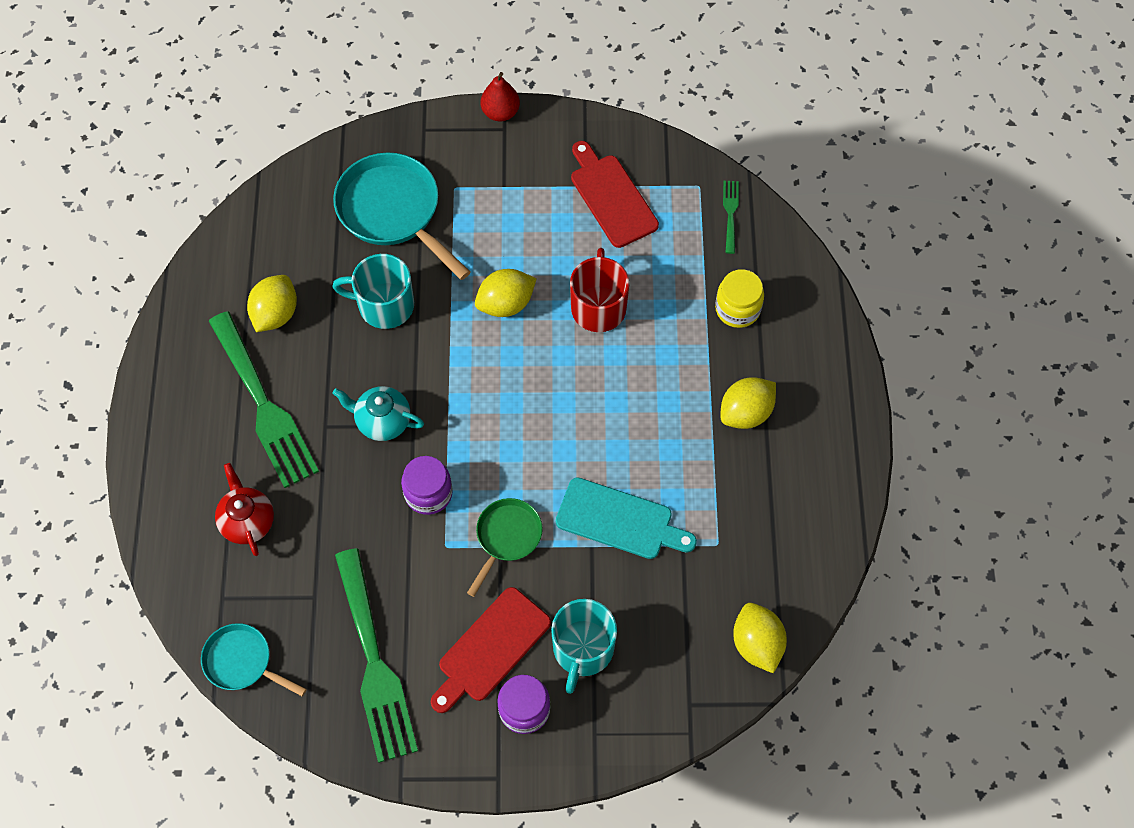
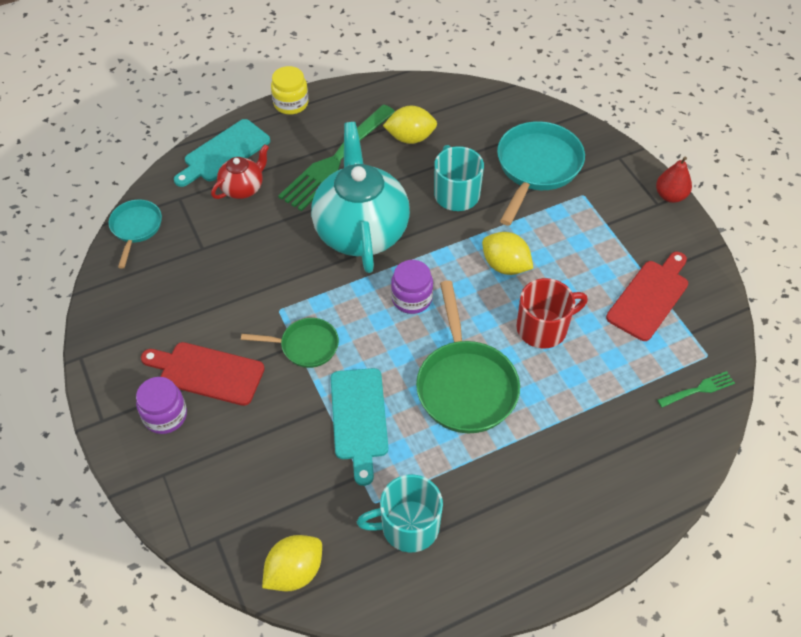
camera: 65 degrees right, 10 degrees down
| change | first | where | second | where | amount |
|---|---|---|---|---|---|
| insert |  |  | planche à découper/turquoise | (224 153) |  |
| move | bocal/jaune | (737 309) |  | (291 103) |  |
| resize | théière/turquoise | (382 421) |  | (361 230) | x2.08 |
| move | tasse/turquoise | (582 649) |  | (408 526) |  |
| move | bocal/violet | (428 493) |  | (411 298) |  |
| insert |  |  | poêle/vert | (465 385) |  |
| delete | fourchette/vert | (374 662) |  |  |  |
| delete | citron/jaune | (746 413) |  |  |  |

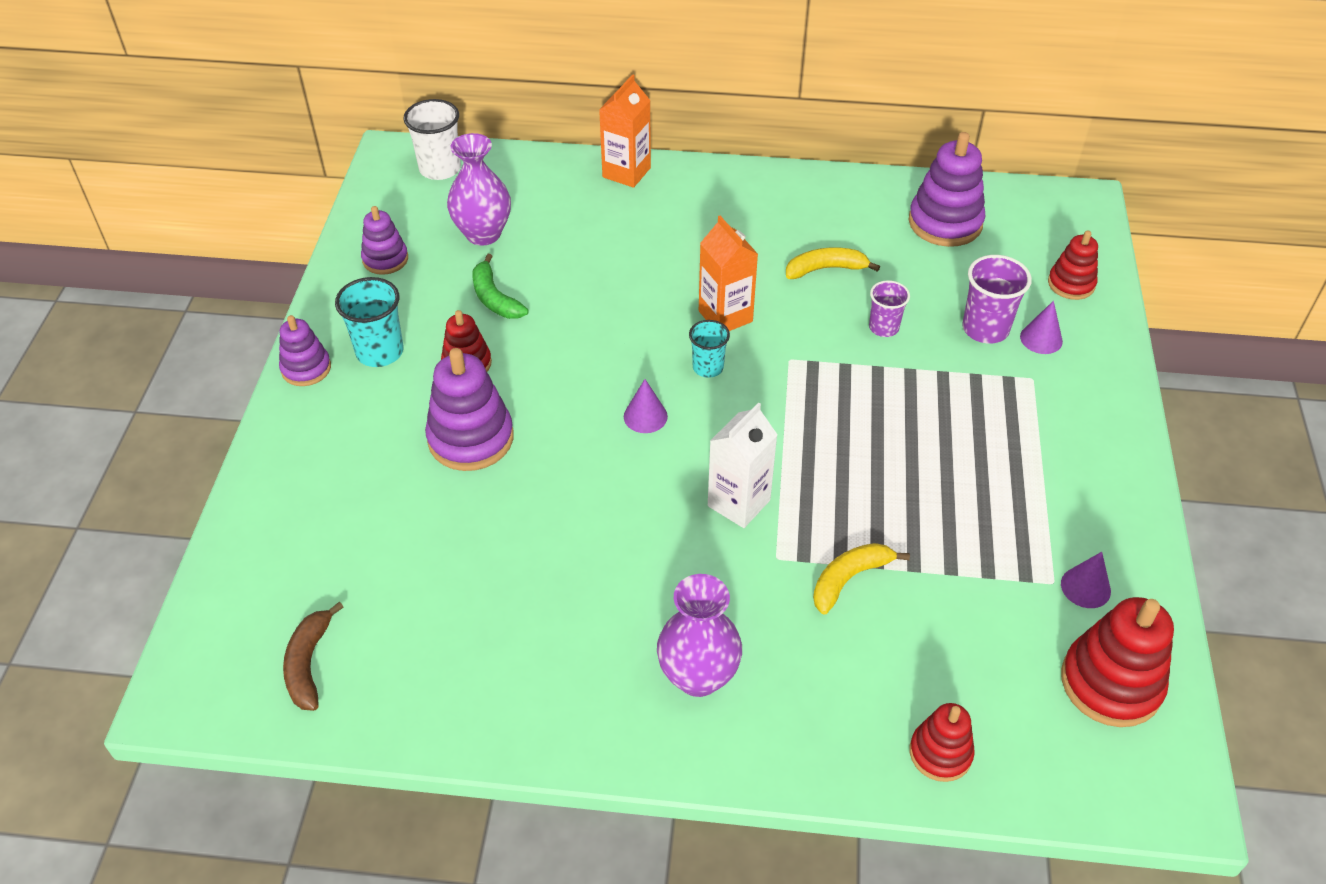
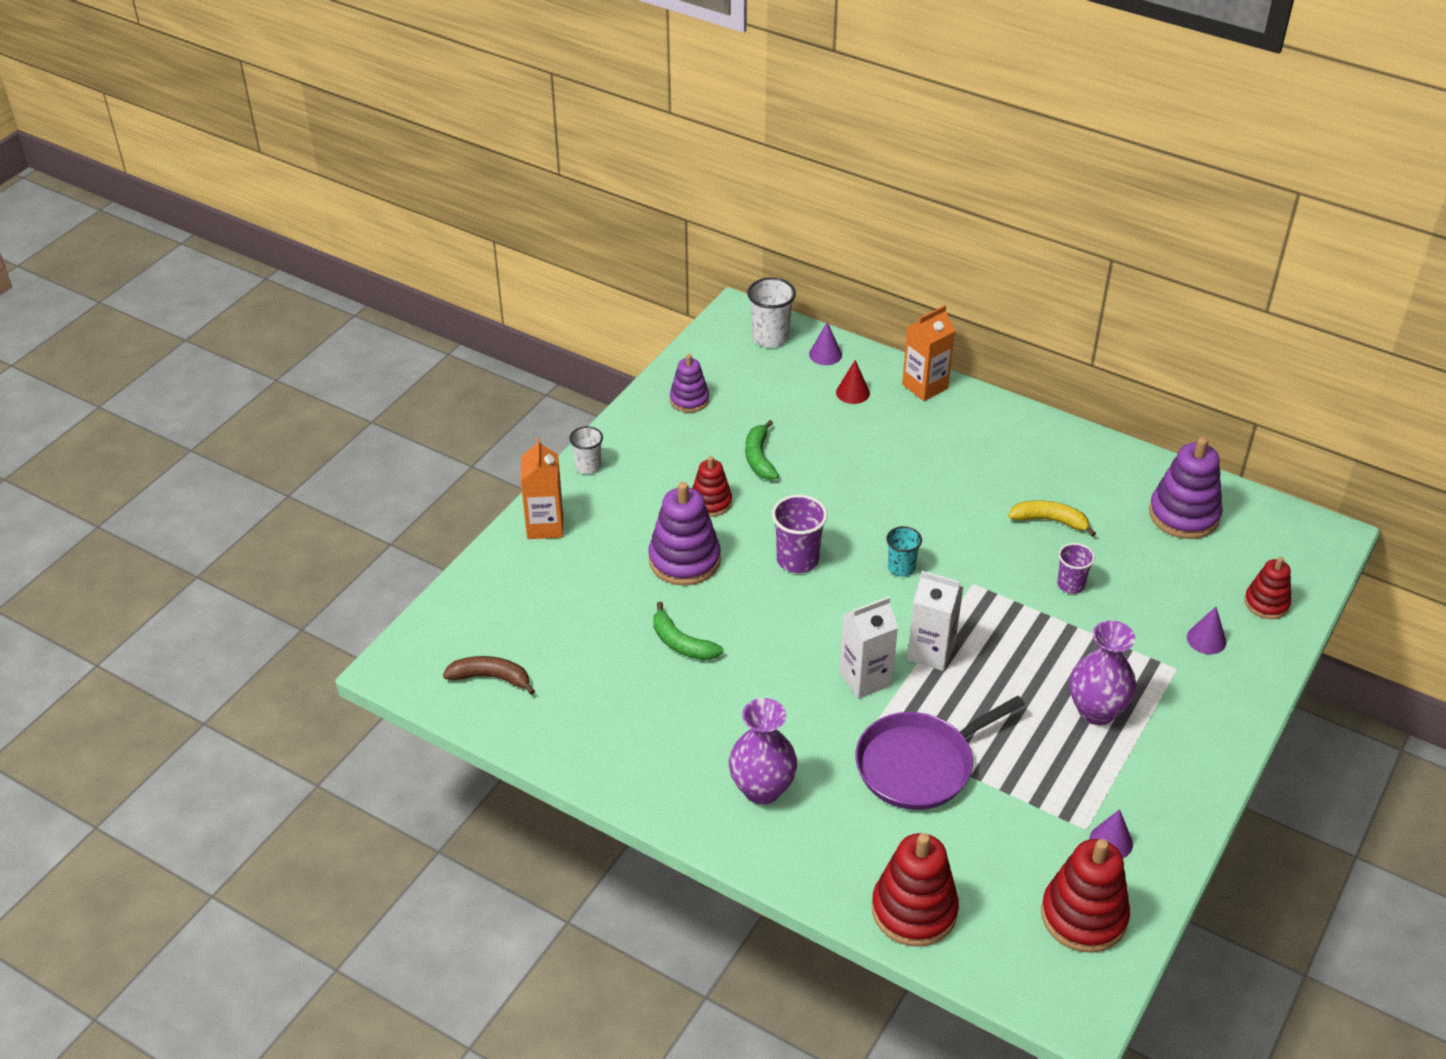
camera: 25 degrees right, 5 degrees down
| change | first | where | second | where | amount |
|---|---|---|---|---|---|
| rotate | banane/marron | (309 664) |  | (491 677) | 75 degrees clockwise |
| move | brique de lait/orange | (725 316) |  | (545 526) |  |
| replace | jouet à empiler/violet | (306 368) | gobelet/blanc | (588 466) |  |
| insert |  |  | banane/vert | (681 643) |  |
| move | gobelet/violet | (985 329) |  | (797 560) |  |
| move | cône/violet | (645 416) |  | (825 354) |  |
| insert |  |  | cône/rouge | (852 392) |  |
| replace | banane/jaune | (849 579) | poêle/violet | (919 765) |  |
| resize | jouet à empiler/rouge | (940 753) |  | (914 910) | x1.66 |
| insert |  |  | brique de lait/blanc | (931 652) |  |
| move | vase/violet | (483 234) |  | (1096 711) |  |
| delete | gobelet/turquoise | (380 352) |  |  |  |

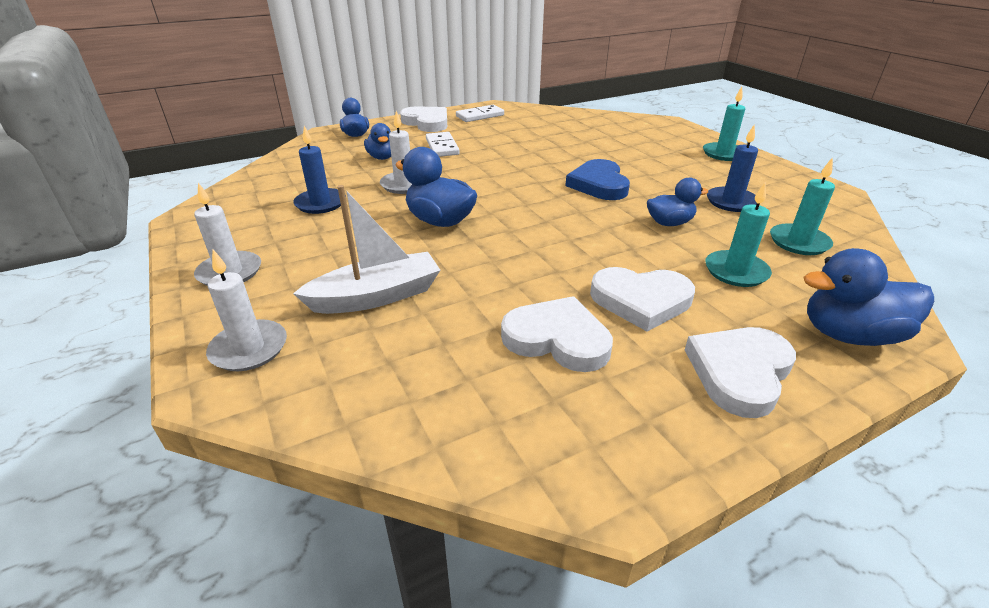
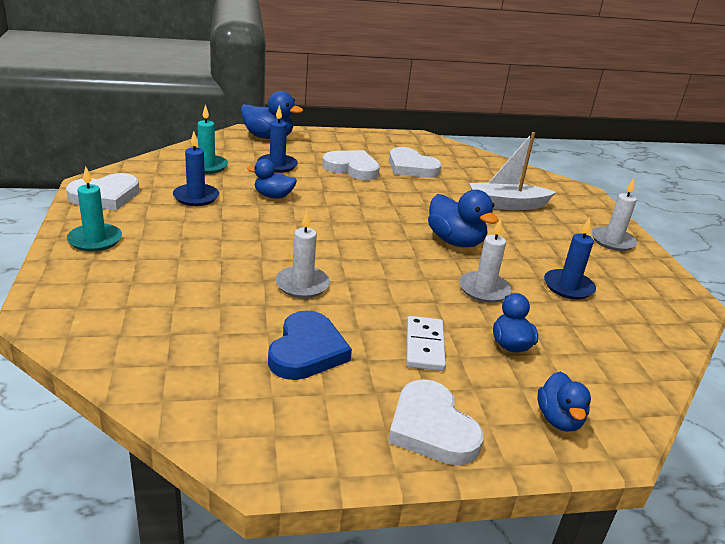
camera: 165 degrees left, 5 degrees down
| change | first | where | second | where | amount |
|---|---|---|---|---|---|
| move | cœur/blanc | (739 372) |  | (105 196) |  |
| recolor | bougie/turquoise | (736 271) | bougie/bleu | (277 165) |  |
| move | cœur/bleu | (599 184) |  | (307 351) |  |
| move | bougie/blanc | (249 348) |  | (302 284) |  |
| delete | domino/blanc | (480 116) |  |  |  |

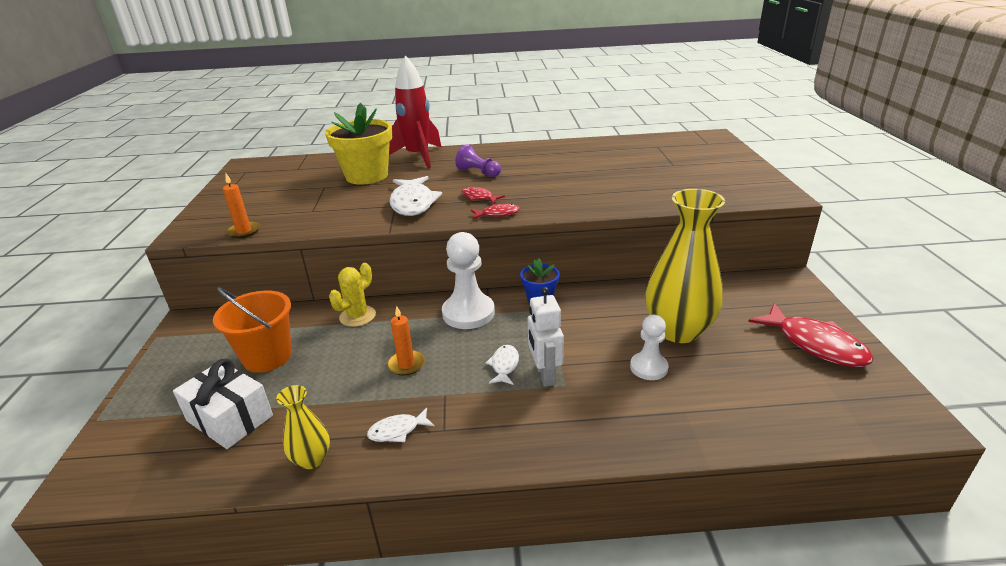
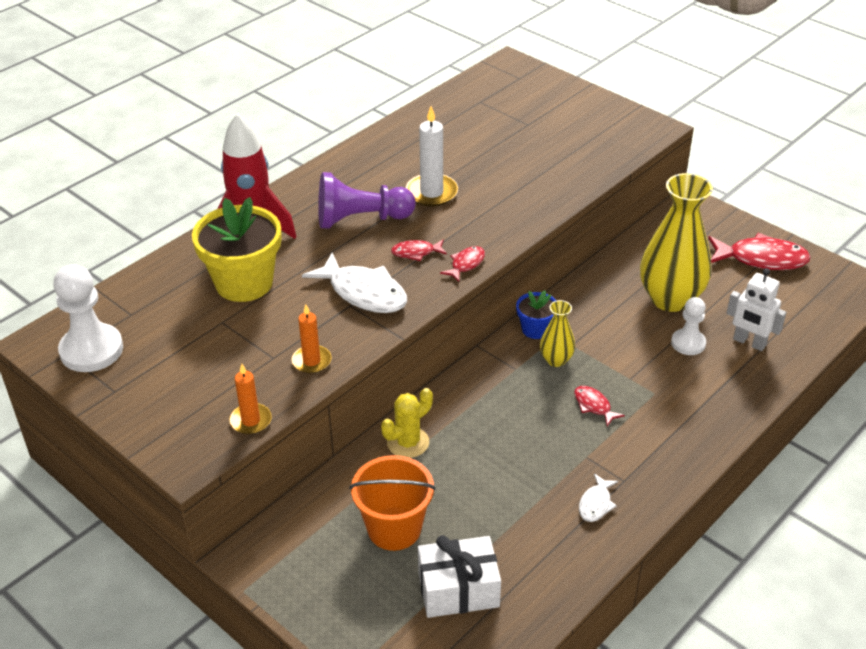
camera: 45 degrees left, 10 degrees up
| change | first | where | second | where | amount |
|---|---|---|---|---|---|
| move | pion/blanc | (468 313) |  | (91 350) |  |
| move | bougie/orange | (406 364) |  | (311 361) |  |
| resize | pion/violet | (478 172) |  | (361 219) | x1.65 |
| rotate | cactus/jaune | (357 316) |  | (408 442) | 60 degrees clockwise |
| insert |  |  | bougie/blanc | (431 192) |  |
| move | vase/jaune | (312 459) |  | (556 360) |  |
| recolor | poisson/blanc | (504 365) | poisson/rouge | (594 406) |  |
| move | robot/blanc | (544 374) |  | (749 342) |  |

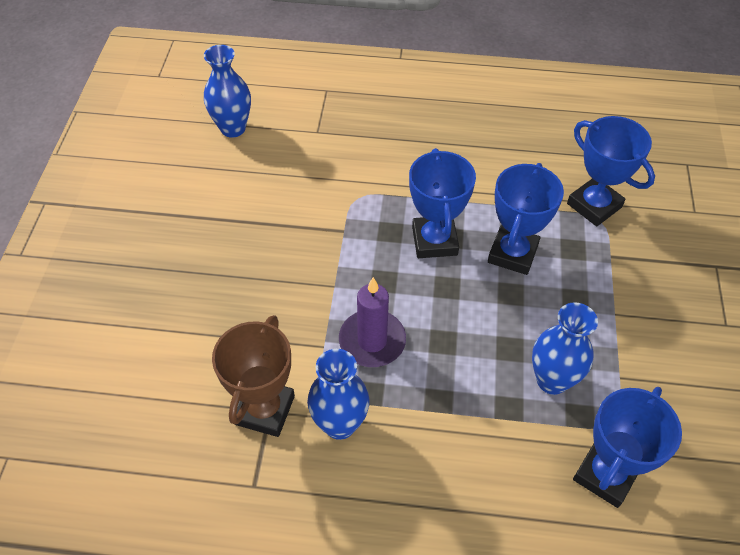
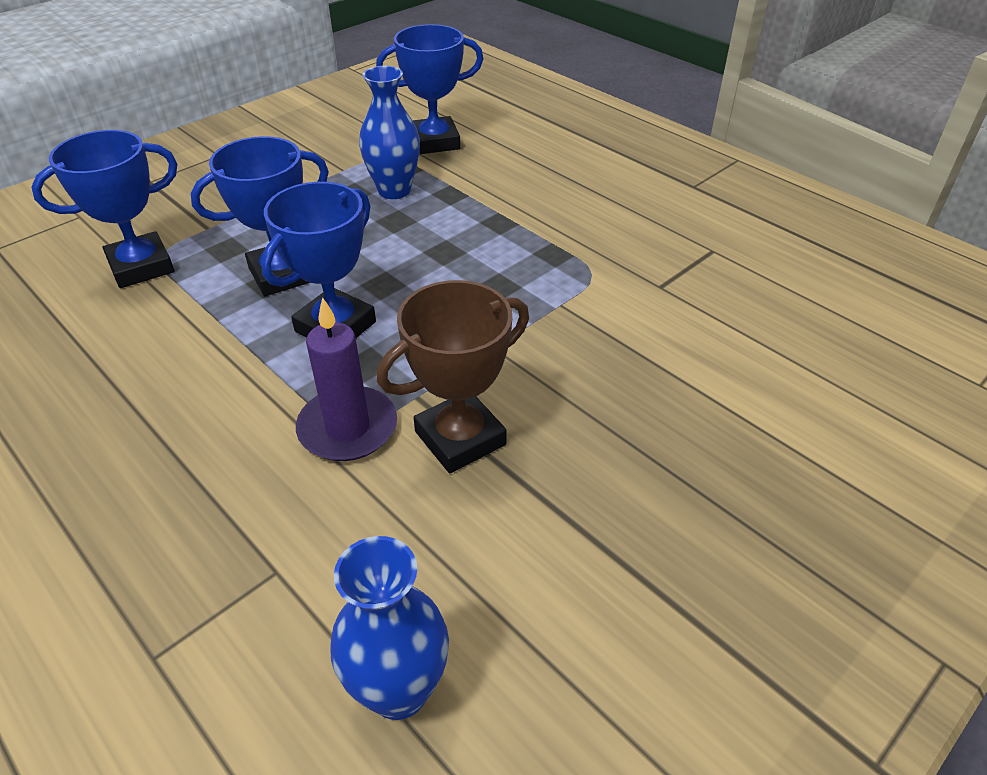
camera: 140 degrees left, 10 degrees down
| change | first | where | second | where | amount |
|---|---|---|---|---|---|
| rotate | trophée/bleu | (594 205) |  | (141 267) | 60 degrees clockwise |
| move | bougie/violet | (372 341) |  | (348 428) |  |
| move | trophée/marron | (265 410) |  | (460 438) |  |
| delete | vase/bleu | (340 424) |  |  |  |

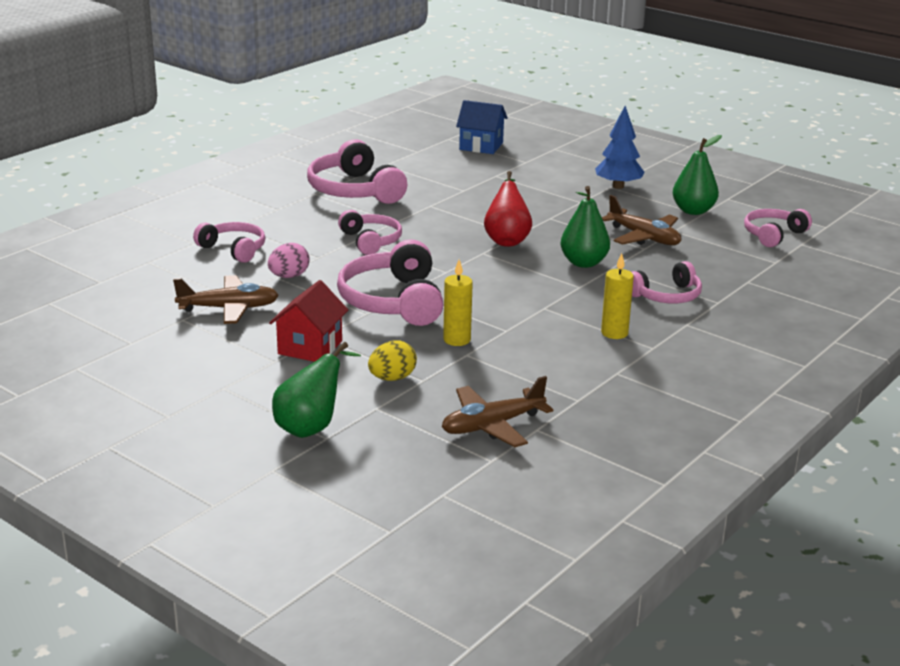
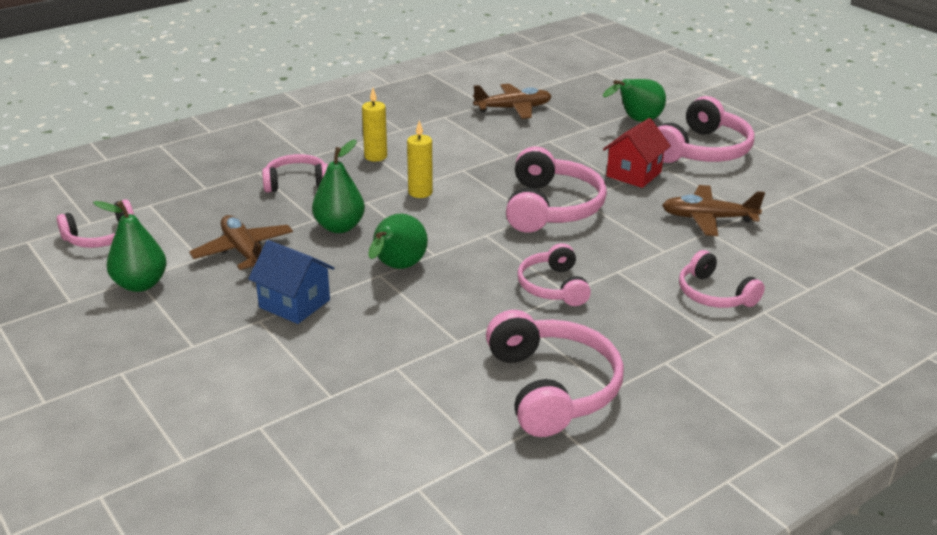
camera: 165 degrees left, 5 degrees up
| change | first | where | second | where | amount |
|---|---|---|---|---|---|
| move | maison/bleu | (481 146) |  | (294 304) |  |
| recolor | poire/rouge | (507 240) | poire/vert | (397 268) |  |
| move | bougie/jaune | (457 340) |  | (420 192) |  |
| insert |  |  | casque audio/rose | (702 150) |  |
| delete | œuf/rose | (289 276) |  |  |  |
| delete | œuf/jaune | (392 378) |  |  |  |
| delete | arbre/bleu | (618 186) |  |  |  |

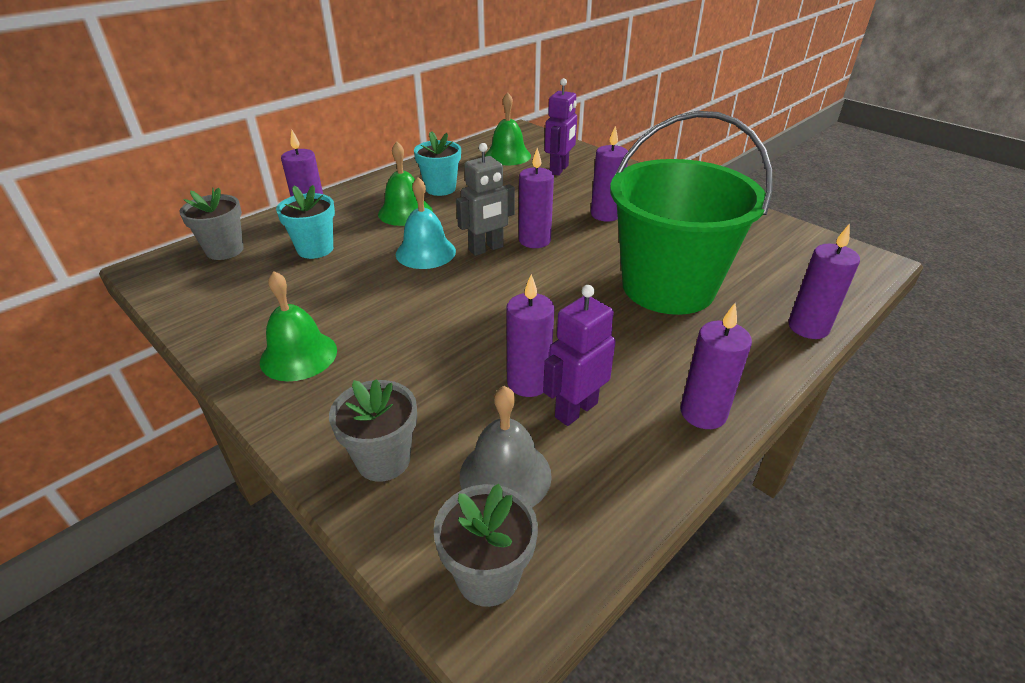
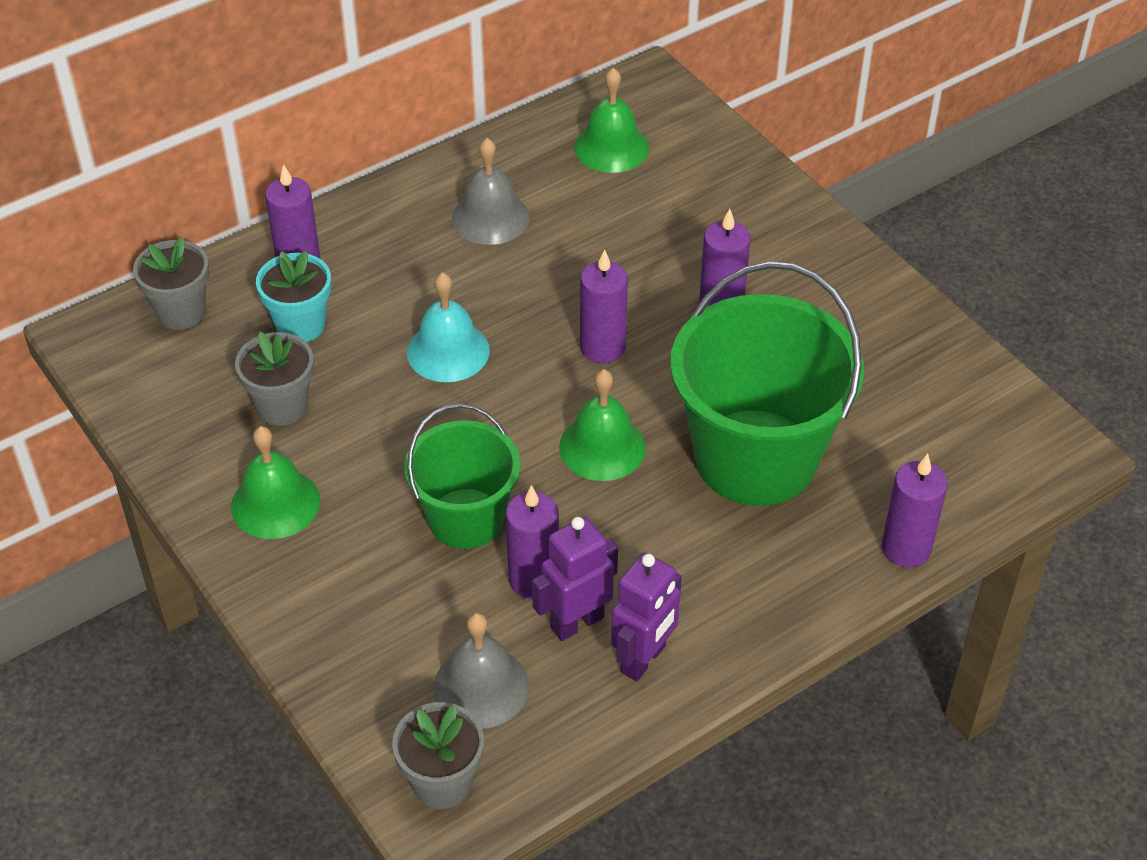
camera: 10 degrees right, 10 degrees up
| change | first | where | second | where | amount |
|---|---|---|---|---|---|
| move | pot de fleurs/gris | (383 460) |  | (282 406) |  |
| insert |  |  | seau/vert | (466 518) |  |
| replace | pot de fleurs/turquoise | (440 188) | cloche/gris | (490 217) |  |
| move | cloche/vert | (405 212) |  | (602 447) |  |
| move | robot/violet | (559 170) |  | (644 659) |  |
| delete | robot/gris | (486 249) |  |  |  |
| delete | bougie/violet | (703 413) |  |  |  |

